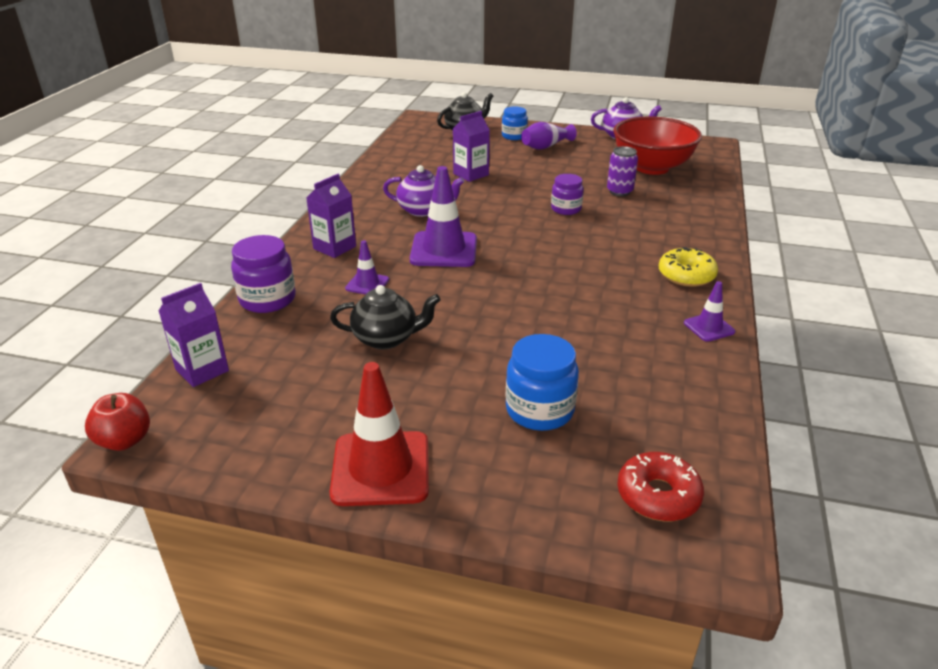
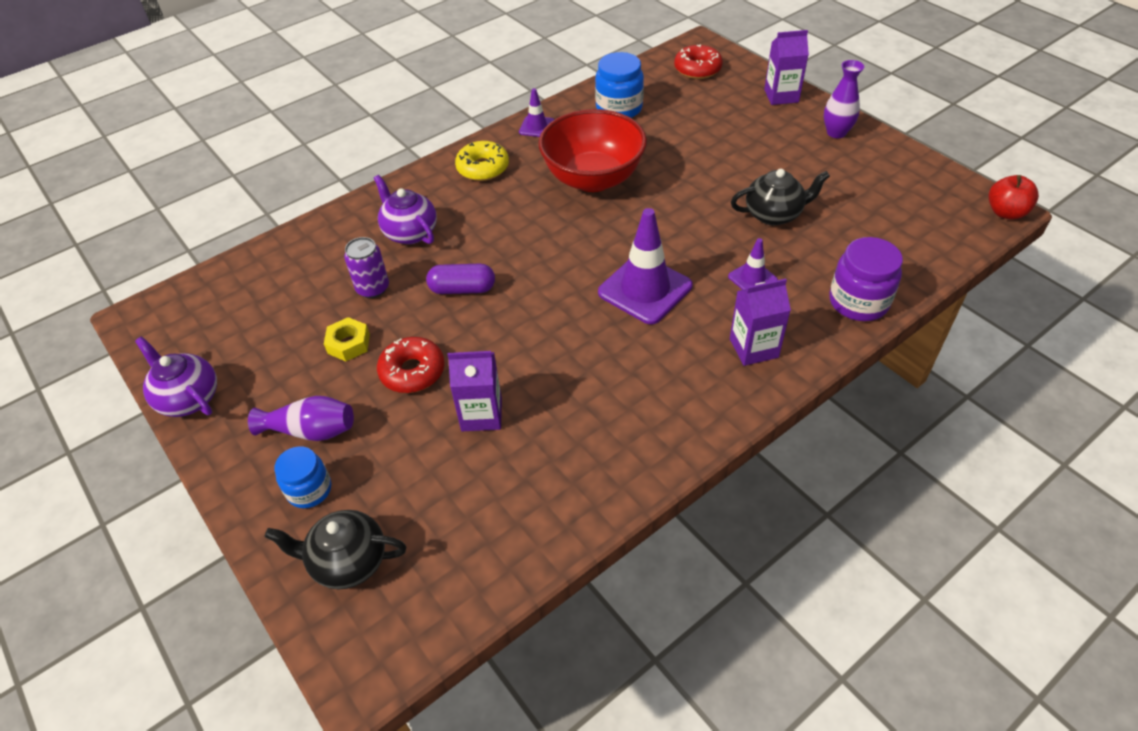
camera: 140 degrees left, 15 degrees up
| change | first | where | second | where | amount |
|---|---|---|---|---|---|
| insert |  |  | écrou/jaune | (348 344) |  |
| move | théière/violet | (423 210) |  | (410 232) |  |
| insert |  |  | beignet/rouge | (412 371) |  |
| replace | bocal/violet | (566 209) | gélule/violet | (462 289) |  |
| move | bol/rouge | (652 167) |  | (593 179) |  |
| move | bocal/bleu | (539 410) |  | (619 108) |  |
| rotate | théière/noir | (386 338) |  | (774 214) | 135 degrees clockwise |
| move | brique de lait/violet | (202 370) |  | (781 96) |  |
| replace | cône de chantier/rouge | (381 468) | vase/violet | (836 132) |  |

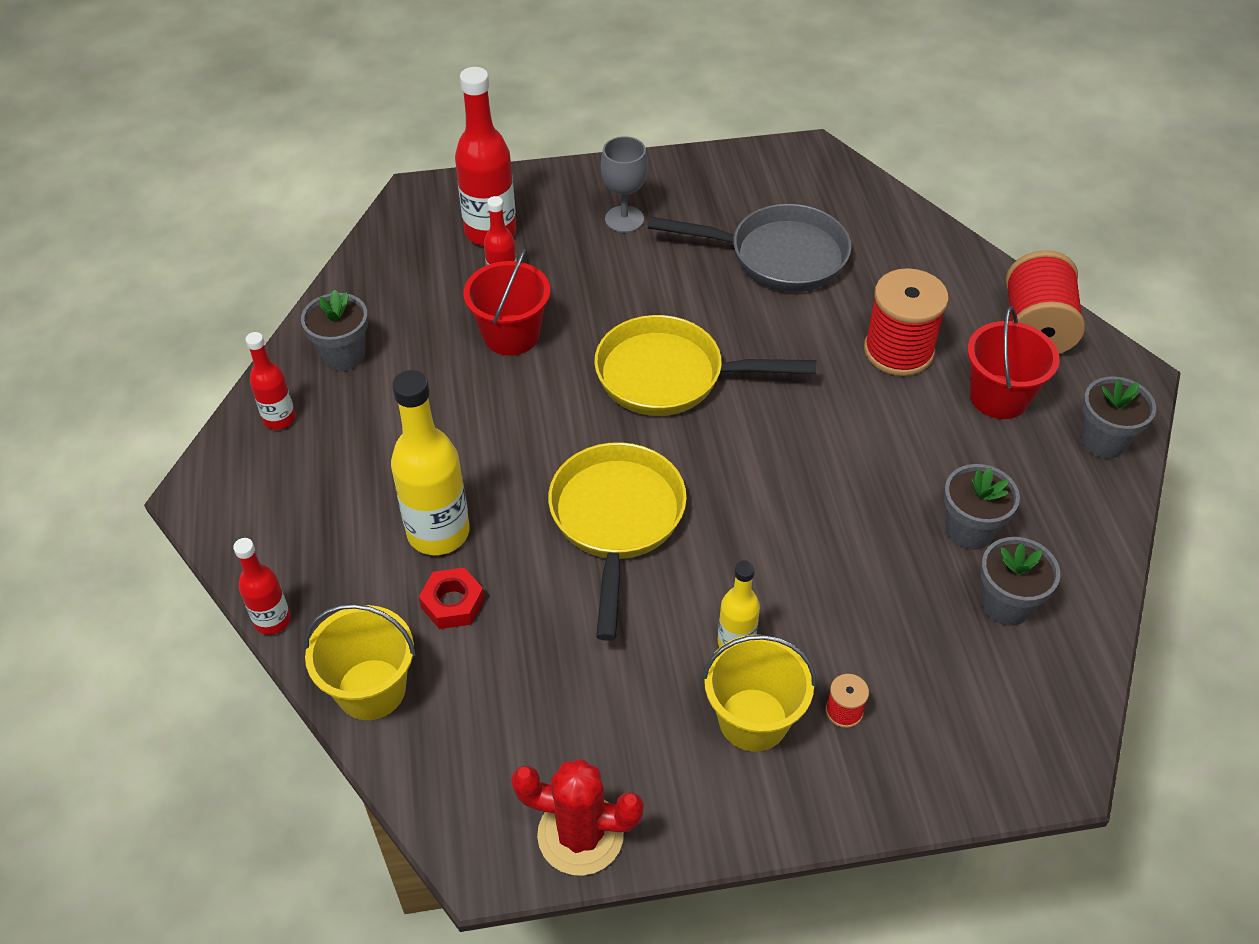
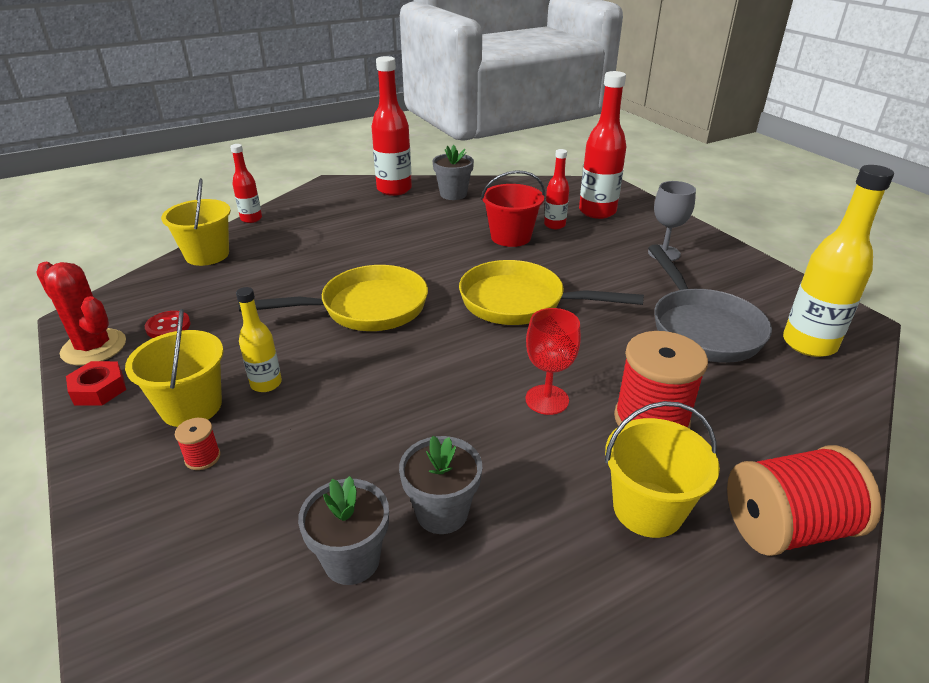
camera: 70 degrees right, 15 degrees down
| change | first | where | second | where | amount |
|---|---|---|---|---|---|
| rotate | cactus/rouge | (580 835) |  | (94 347) | 45 degrees counterclockwise |
| move | écrou/rouge | (452 603) |  | (99 389) |  |
| insert |  |  | bouton/rouge | (168 326) |  |
| resize | bouteille/rouge | (279 419) |  | (394 189) | x1.80 |
| rotate | poêle/jaune | (670 376) |  | (520 302) | 60 degrees counterclockwise |
| insert |  |  | verre à pied/rouge | (547 400) |  |
| recolor | seau/rouge | (999 397) | seau/jaune | (648 509) |  |
| move | bouteille/jaune | (438 532) |  | (809 344) |  |
| delete | pot de fleurs/gris | (1103 441) |  |  |  |

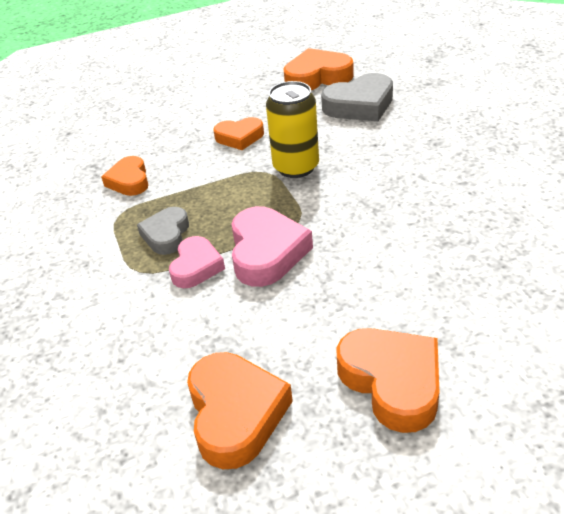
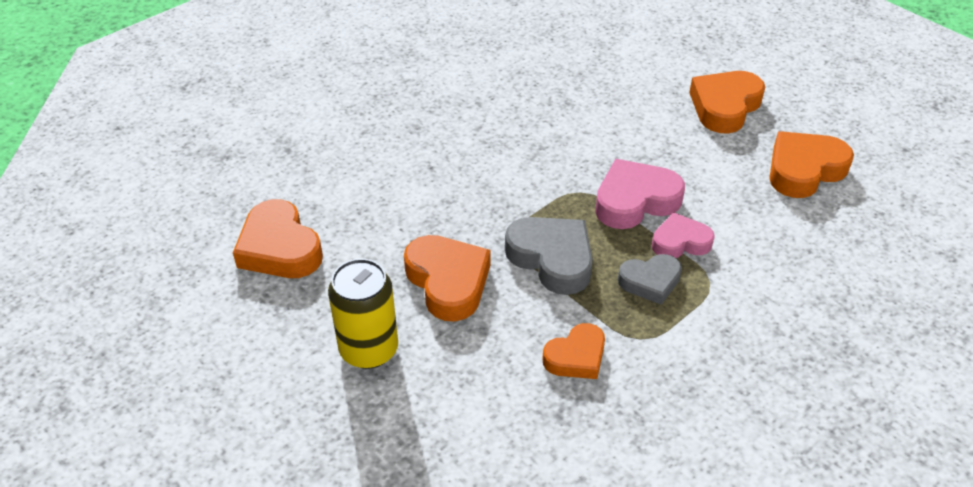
camera: 115 degrees left, 5 degrees up
| change | first | where | second | where | amount |
|---|---|---|---|---|---|
| move | canette/jaune | (296 167) |  | (369 349) |  |
| resize | cœur/orange | (239 137) |  | (448 282) | x1.57 |
| move | cœur/gris | (360 105) |  | (552 258) |  |

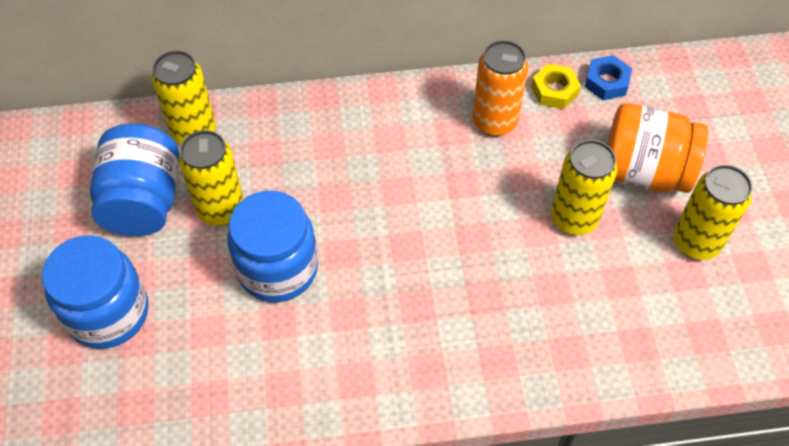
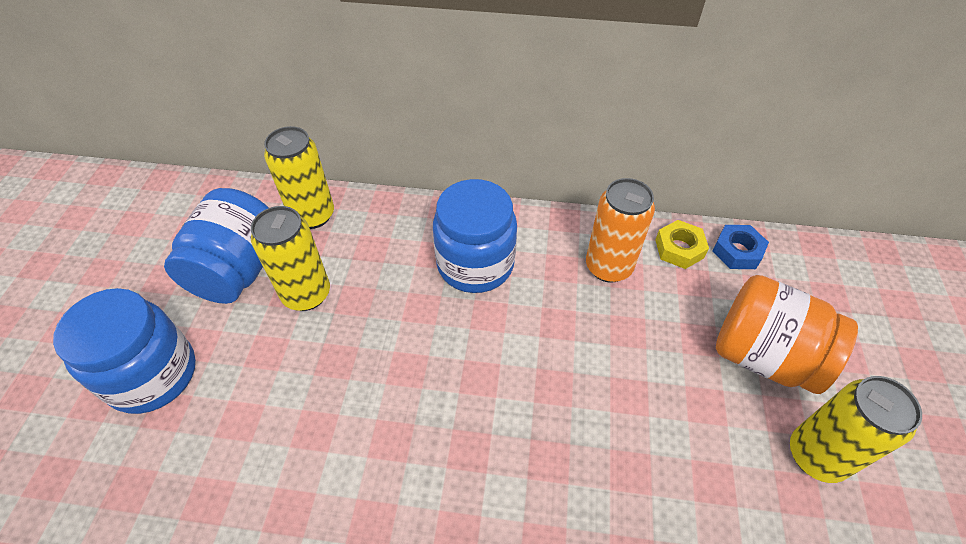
camera: 15 degrees right, 5 degrees down
| change | first | where | second | where | amount |
|---|---|---|---|---|---|
| move | bocal/bleu | (277 269) |  | (475 264) |  |
| delete | canette/jaune | (574 218) |  |  |  |

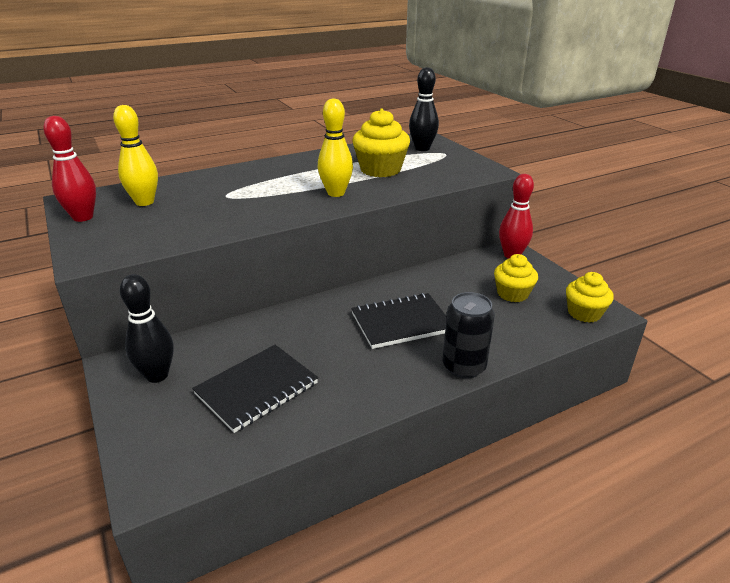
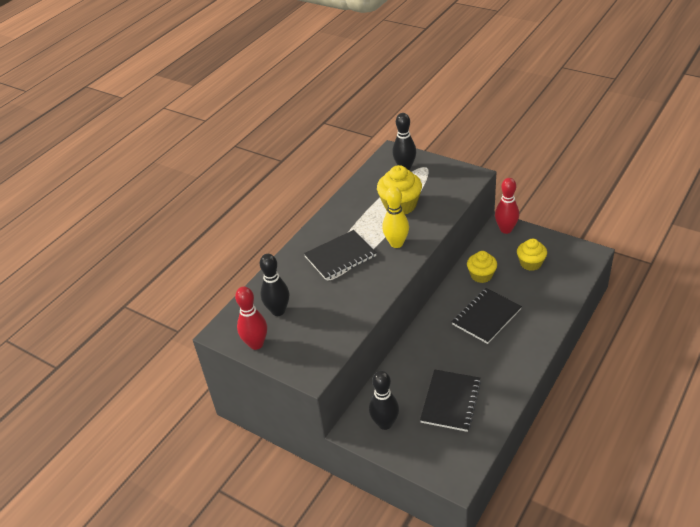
camera: 25 degrees left, 10 degrees up
| change | first | where | second | where | amount |
|---|---|---|---|---|---|
| recolor | quille/jaune | (144 202) | quille/noir | (278 311) |  |
| insert |  |  | carnet/noir | (340 256) |  |
| move | muffin/jaune | (584 313) |  | (481 275) |  |
| delete | canette/noir | (464 366) |  |  |  |

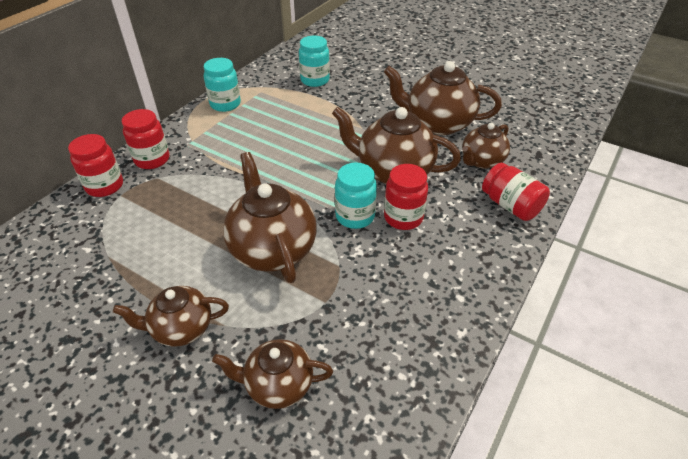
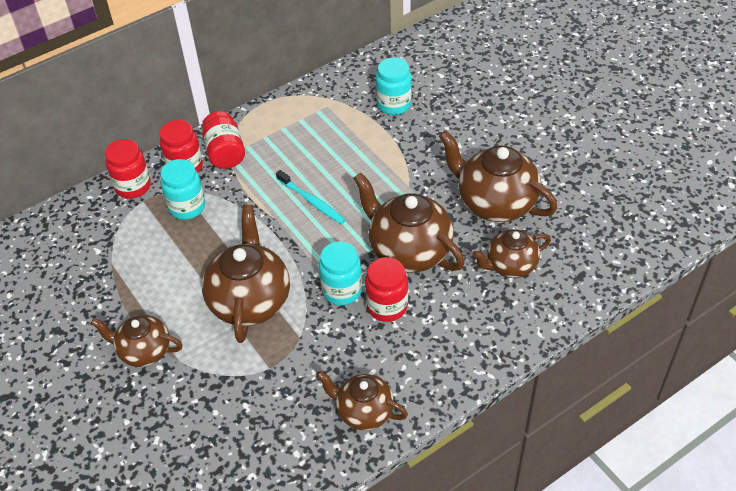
camera: 25 degrees right, 5 degrees up
| change | first | where | second | where | amount |
|---|---|---|---|---|---|
| move | bocal/turquoise | (225 104) |  | (187 207) |  |
| move | bocal/rouge | (510 205) |  | (225 153) |  |
| insert |  |  | brosse à dents/turquoise | (312 201) |  |
| move | théière/marron | (278 385) |  | (363 411) |  |

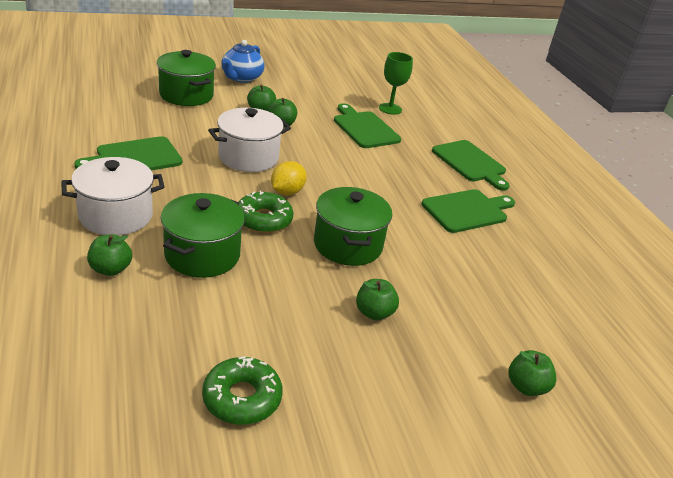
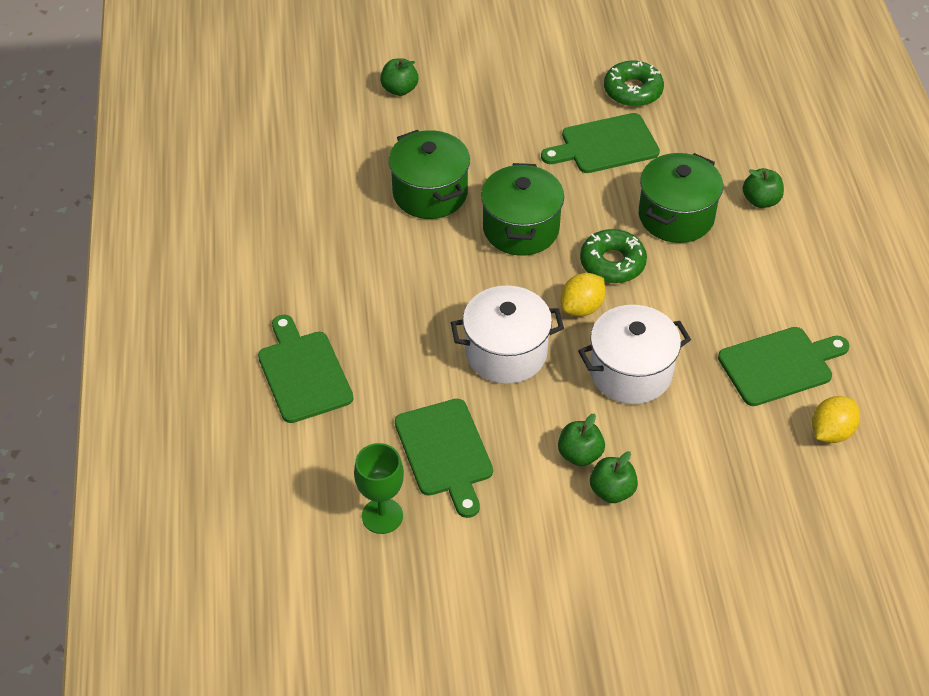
camera: 165 degrees left, 15 degrees up
| change | first | where | second | where | amount |
|---|---|---|---|---|---|
| move | marmite/vert | (186 95) |  | (430 193) |  |
| move | marmite/blanc | (116 216) |  | (506 353) |  |
| move | planche à découper/vert | (467 210) |  | (605 145) |  |
| insert |  |  | citron/jaune | (831 432) |  |
| delete | théière/bleu | (241 78) |  |  |  |
| delete | pomme/vert | (374 313) |  |  |  |

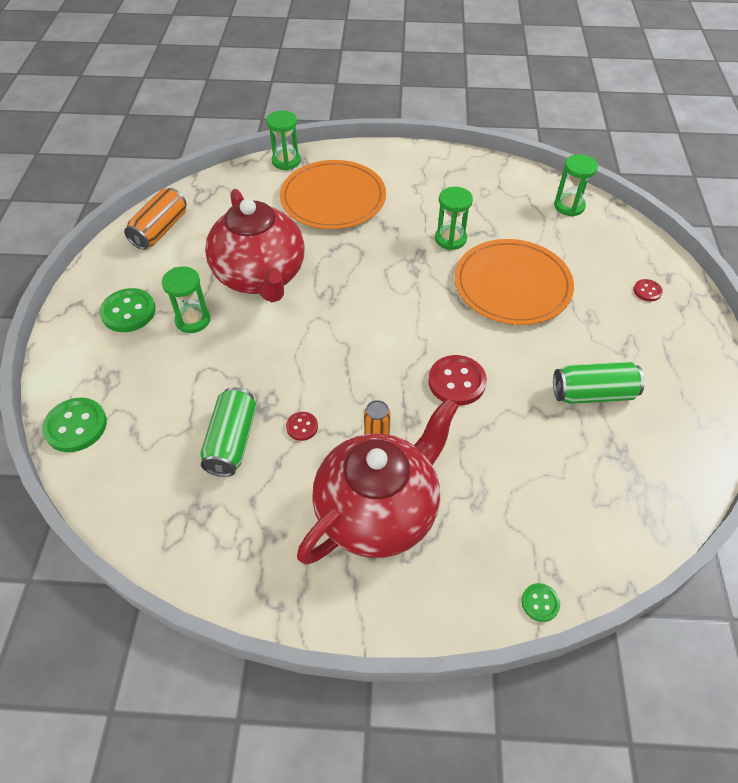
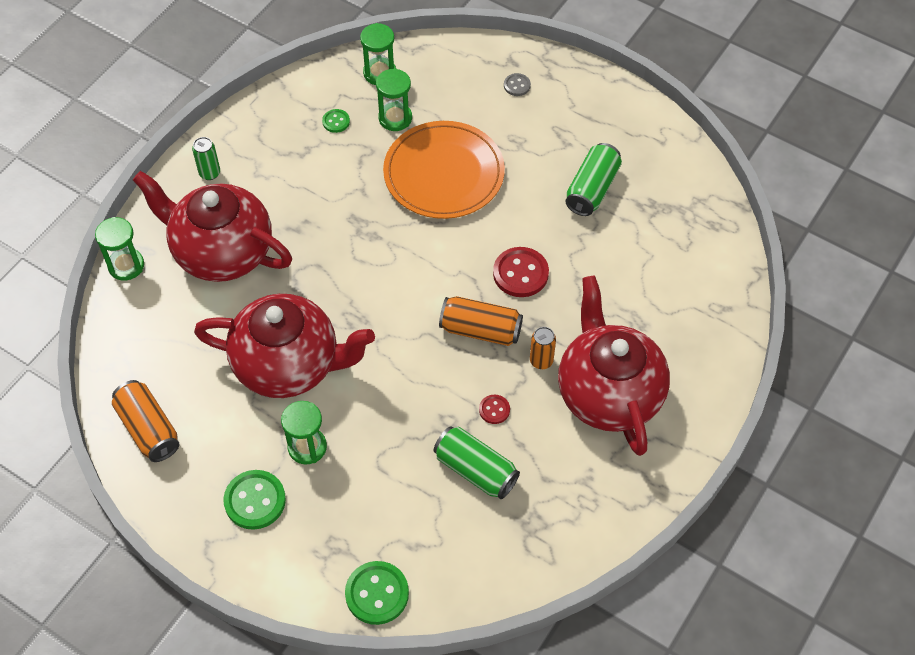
camera: 60 degrees left, 5 degrees up
| change | first | where | second | where | amount |
|---|---|---|---|---|---|
| replace | assiette/orange | (333 198) | théière/rouge | (221 252) |  |
| insert |  |  | canette/vert | (209 173) |  |
| move | bouton/vert | (540 603) |  | (336 121) |  |
| move | sablier/vert | (450 239) |  | (395 118) |  |
| insert |  |  | canette/orange | (480 330) |  |
| recolor | bouton/rouge | (647 291) | bouton/gris | (517 85) |  |

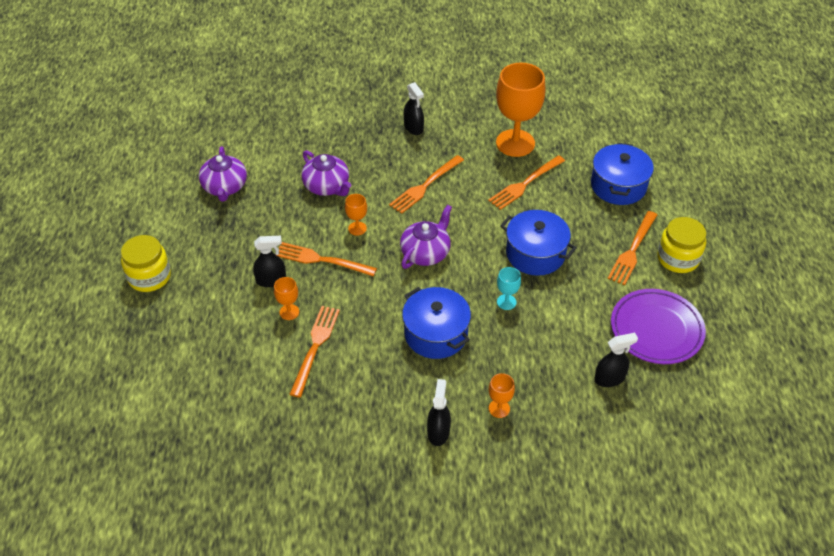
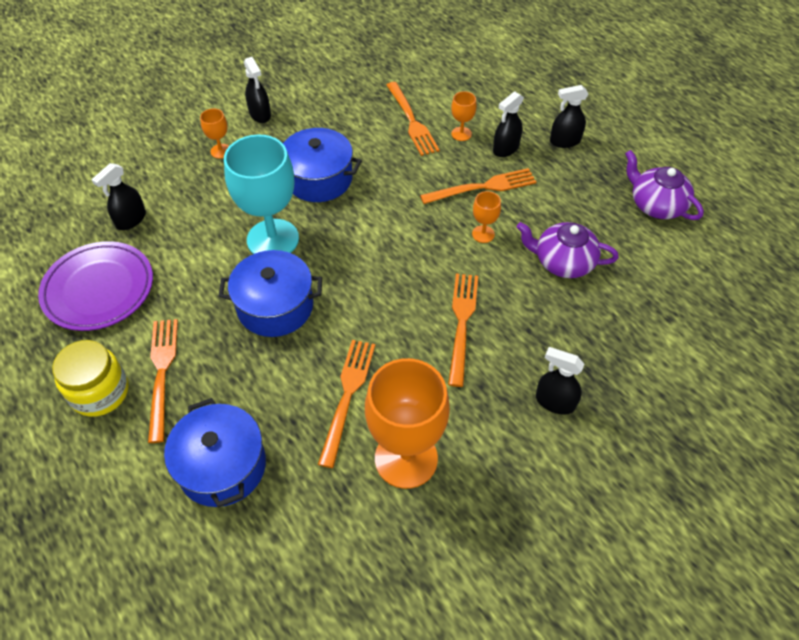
camera: 145 degrees right, 5 degrees up
| change | first | where | second | where | amount |
|---|---|---|---|---|---|
| resize | verre à pied/turquoise | (506 302) |  | (273 239) | x2.29 |
| insert |  |  | vaporisateur/noir | (564 141) |  |
| delete | bocal/jaune | (149 277) |  |  |  |
| delete | théière/violet | (426 253) |  |  |  |

